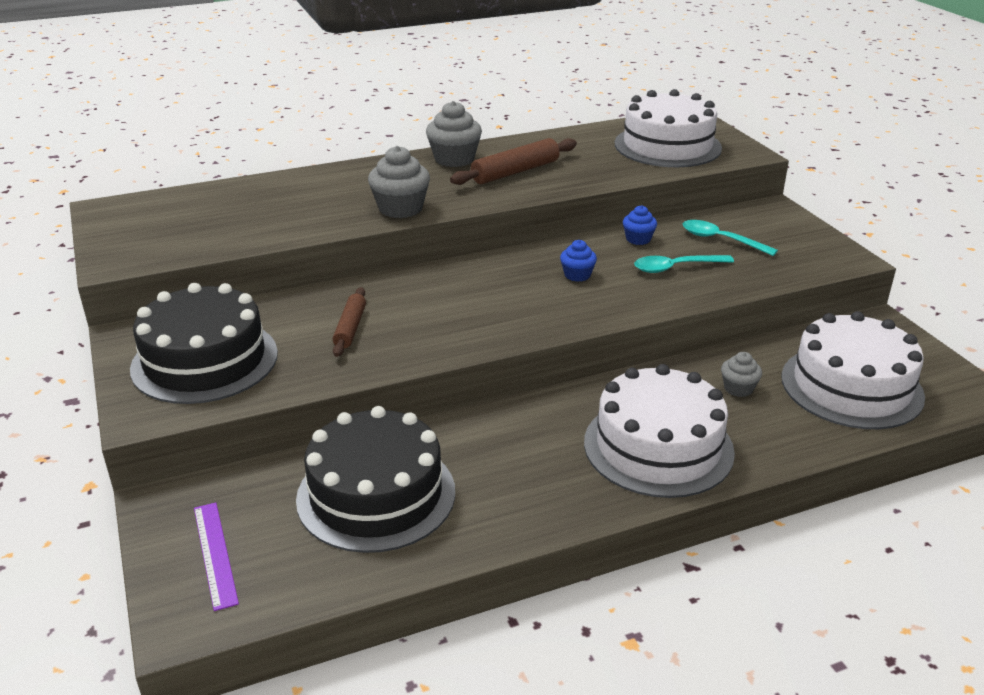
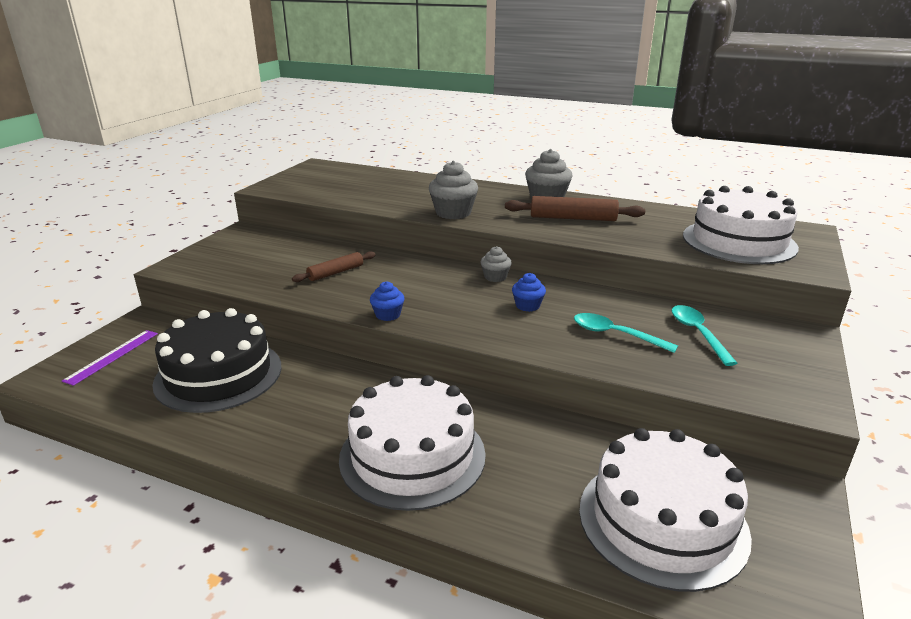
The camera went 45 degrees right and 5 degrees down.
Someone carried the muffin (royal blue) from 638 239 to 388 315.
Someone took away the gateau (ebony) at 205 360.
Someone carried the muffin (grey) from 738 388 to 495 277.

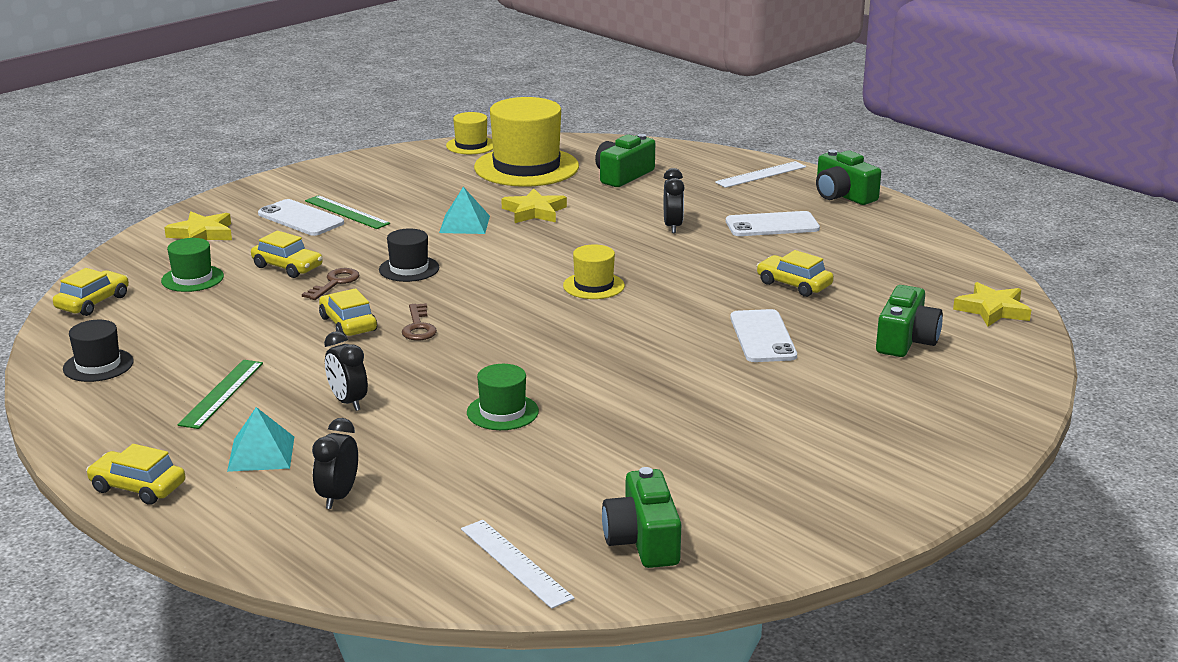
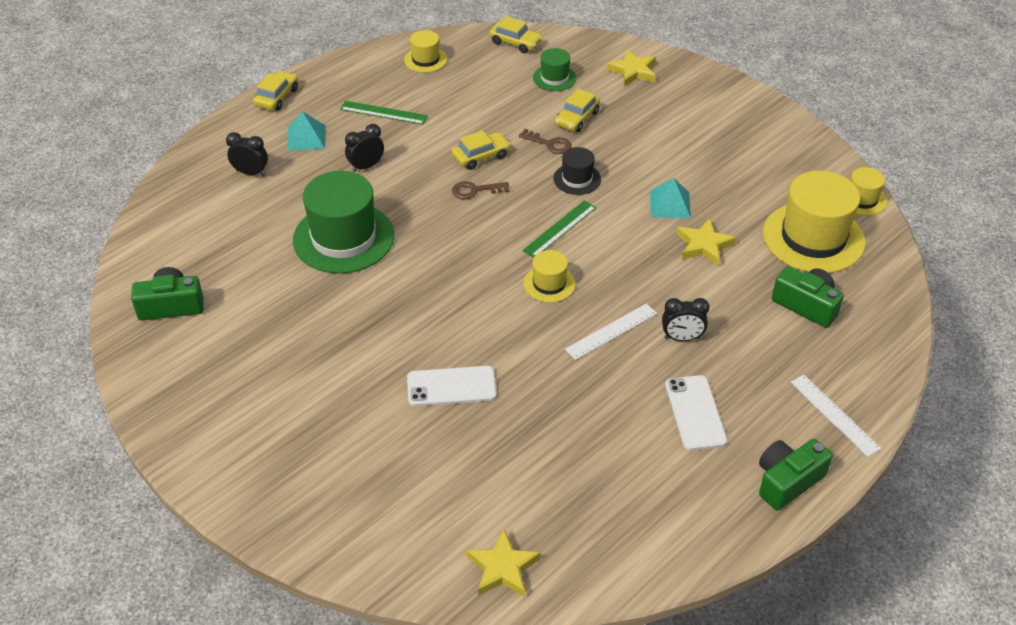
The camera went 90 degrees right and 20 degrees up.
Someone carried the ruler (leaf-green) from 347 212 to 560 229.
Someone took away the smartphone (snow-white) at 301 218.
Someone took away the automobile (golden) at 794 284.
Someone took away the compact camera (leaf-green) at 905 340.
Someone repainted the tall hat (ebony) at 98 365, which became the tall hat (golden) at 425 59.
Someone scaled the tall hat (leaf-green) at 502 412 by 2.02.
Someone carried the ruler (snow-white) from 515 563 to 611 331.

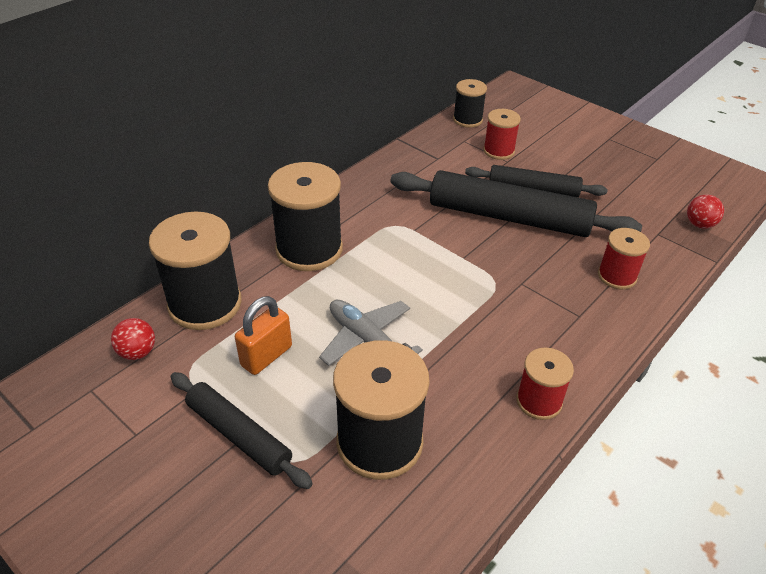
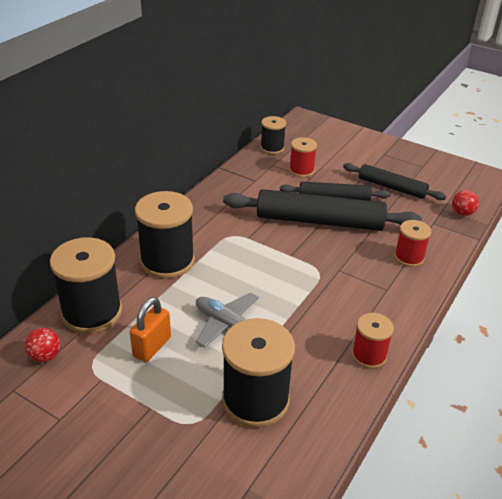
The camera went 10 degrees left and 5 degrees down.
Someone carried the rolling pin (ebony) from 239 434 to 391 187.

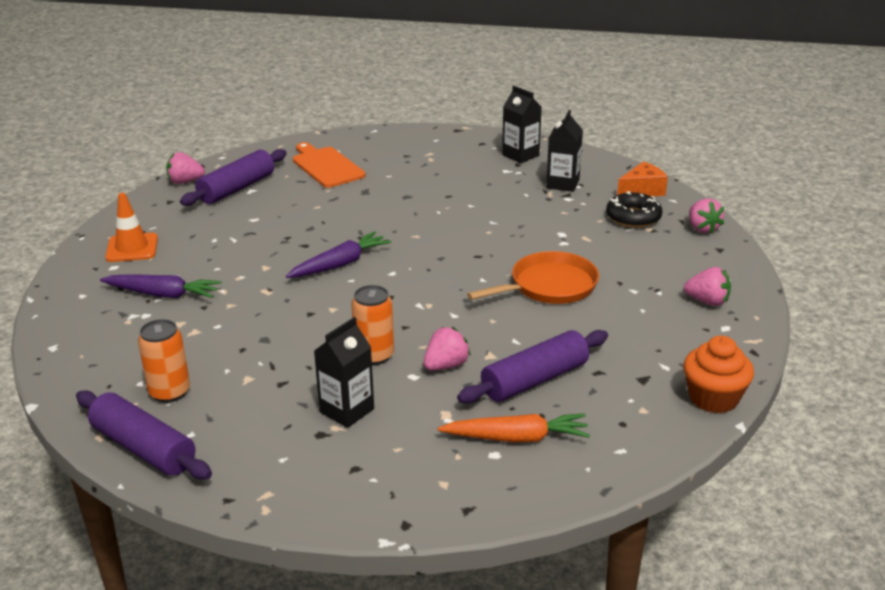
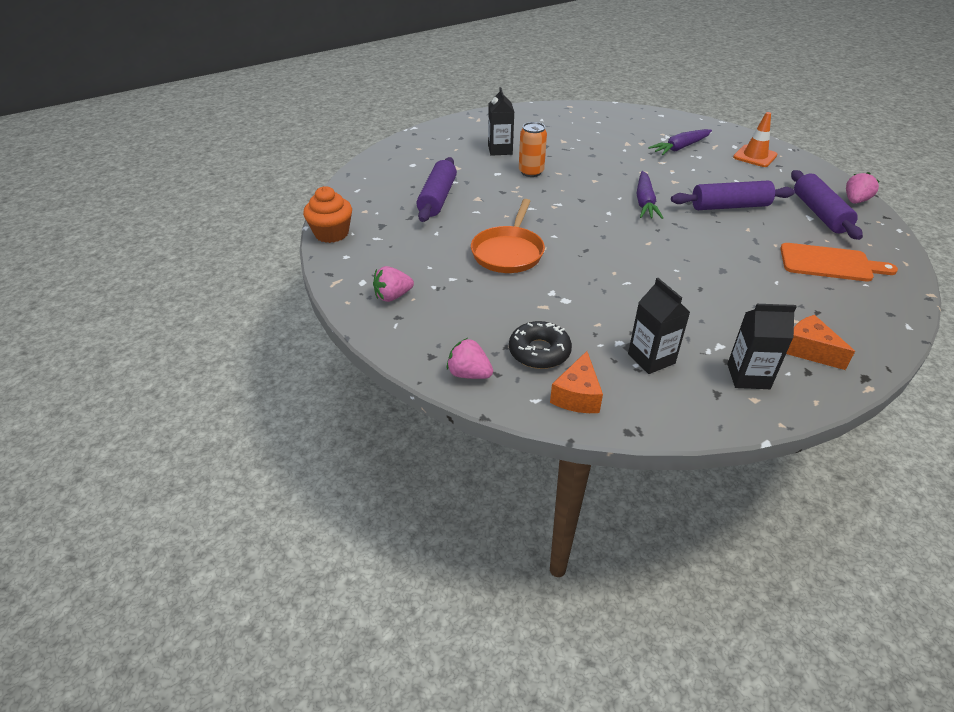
The camera went 135 degrees right and 10 degrees up.
Someone took away the soda can (orange) at 170 392.
Someone took away the toy strawberry (pink) at 446 365.
Someone carried the rolling pin (purple) from 143 448 to 729 206.
Someone took away the carrot (orange) at 516 438.
Someone put down the piece of cheese (orange) at 809 350.

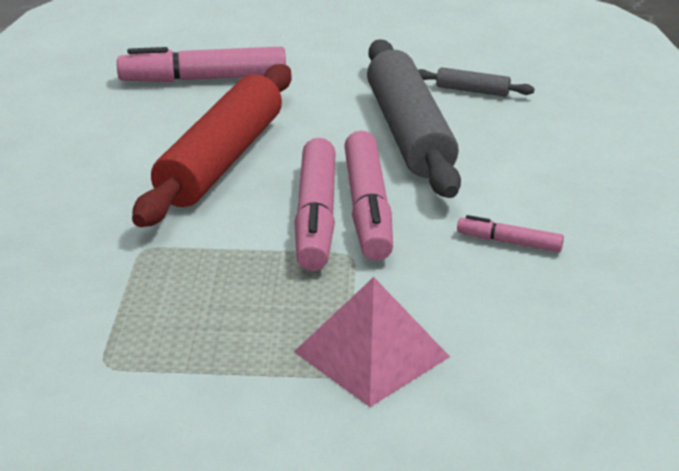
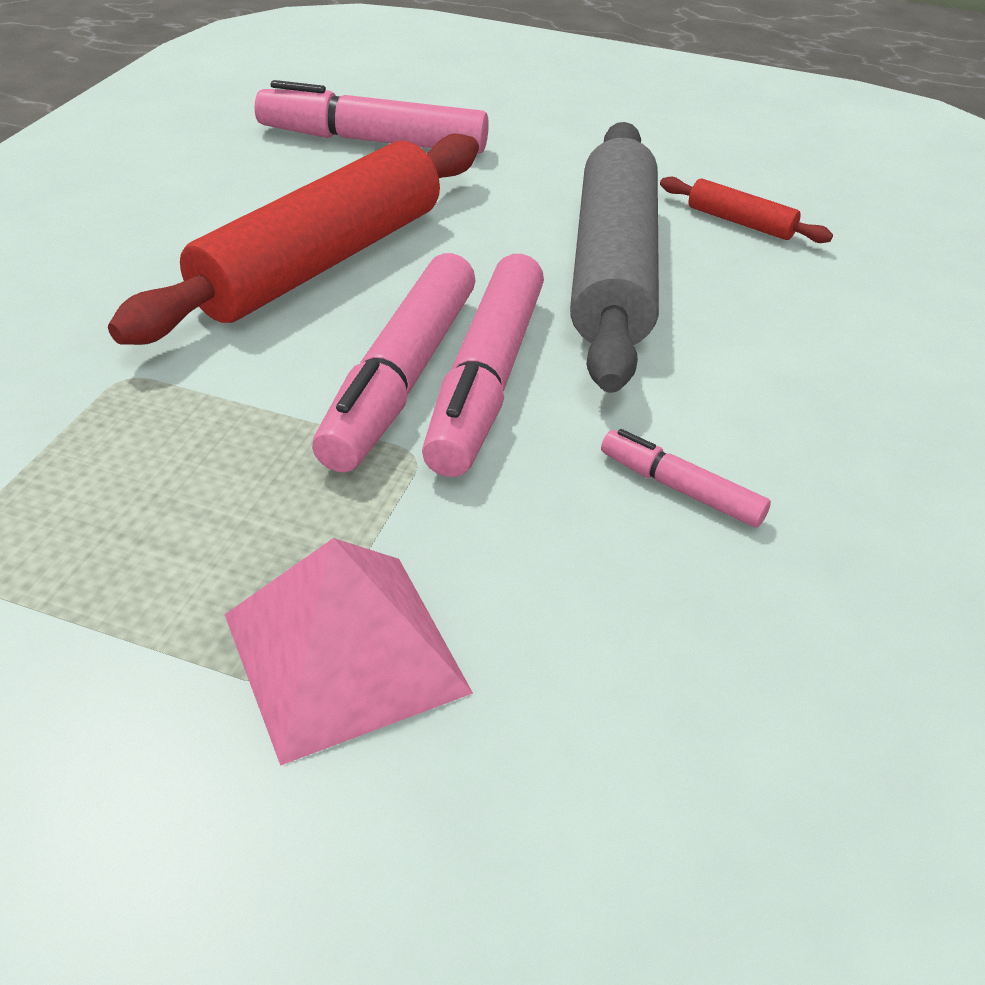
The camera went 15 degrees right and 10 degrees up.
Someone repainted the rolling pin (grey) at 472 90, which became the rolling pin (scarlet) at 740 222.

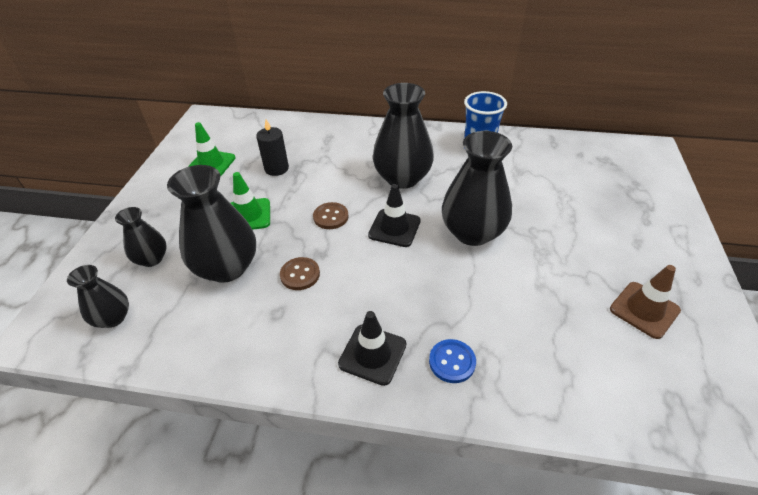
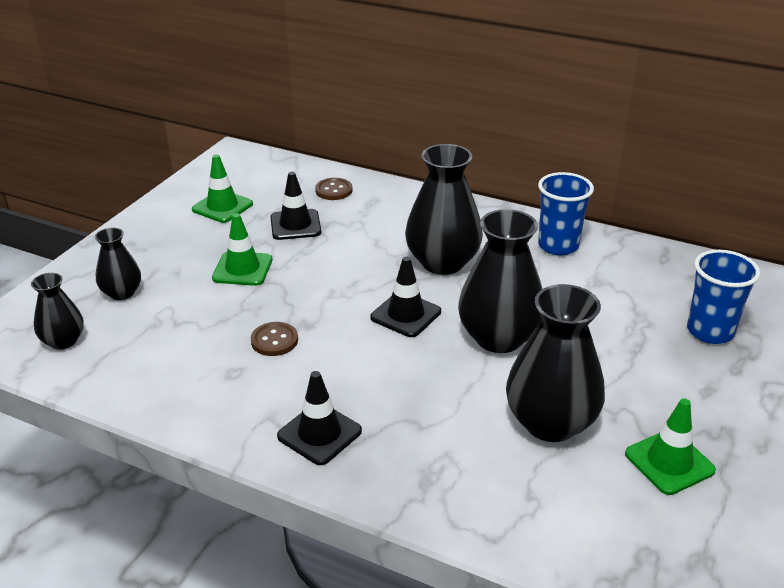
The camera went 15 degrees right and 10 degrees down.
Someone swapped the candle (ebony) at 276 168 for the traffic cone (ebony) at 295 225.
Someone carried the flower vase (ebony) from 227 267 to 550 423.
Someone carried the sewing button (brown) from 331 217 to 334 190.
Someone repainted the traffic cone (brown) at 644 310, which became the traffic cone (leaf-green) at 669 462.
Someone took away the sewing button (royal blue) at 452 362.
Someone put down the cup (royal blue) at 710 331.

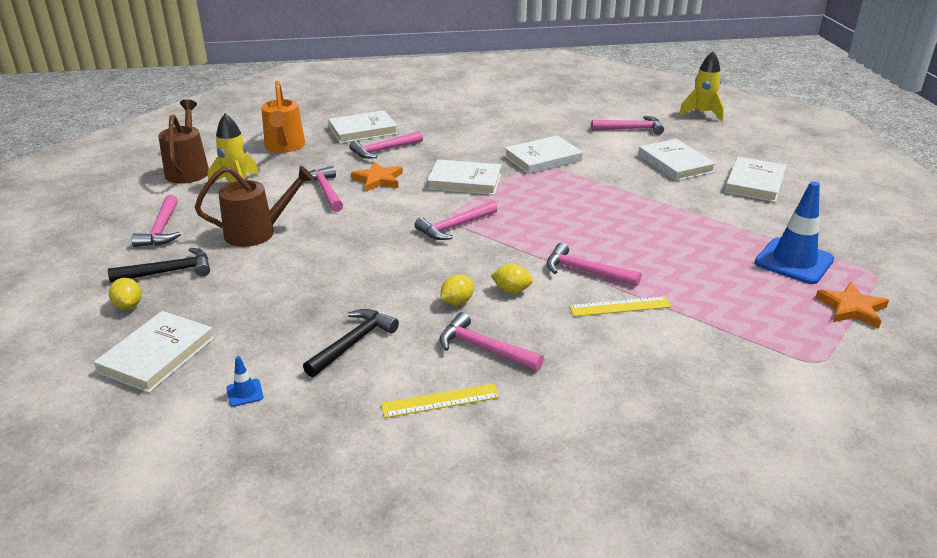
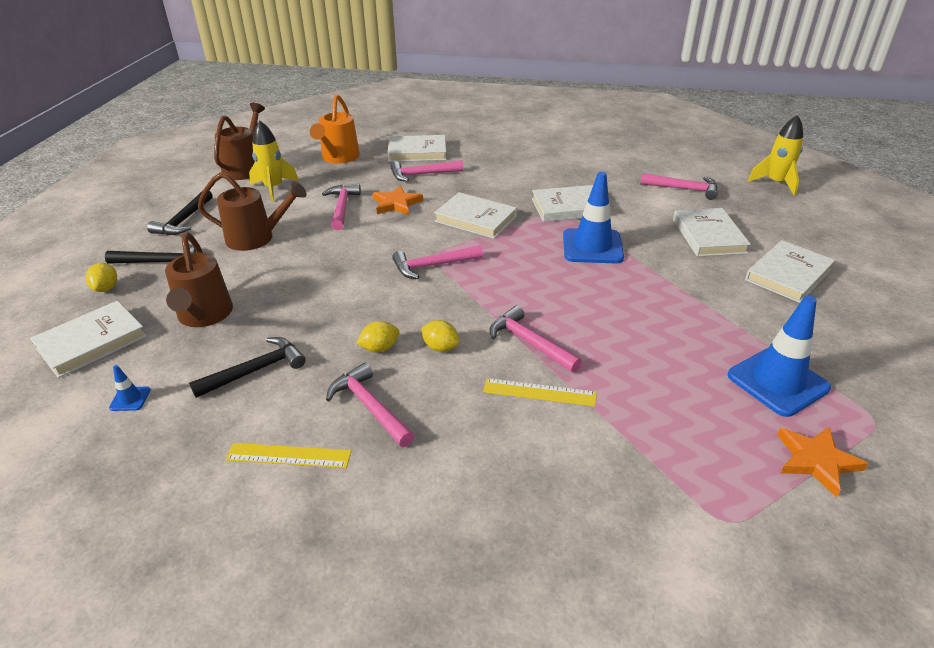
The camera went 20 degrees right and 5 degrees up.
Someone repainted the carpenter's hammer (pink) at 161 229, which became the carpenter's hammer (ebony) at 184 220.
Someone put down the traffic cone (royal blue) at 592 246.
Someone put down the sprinkling can (brown) at 204 316.

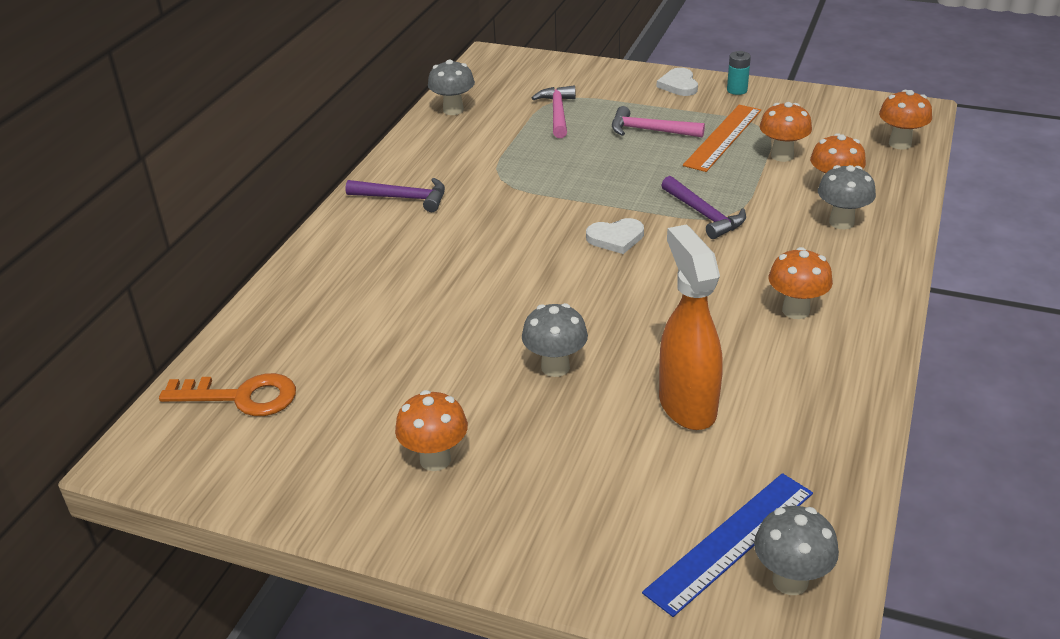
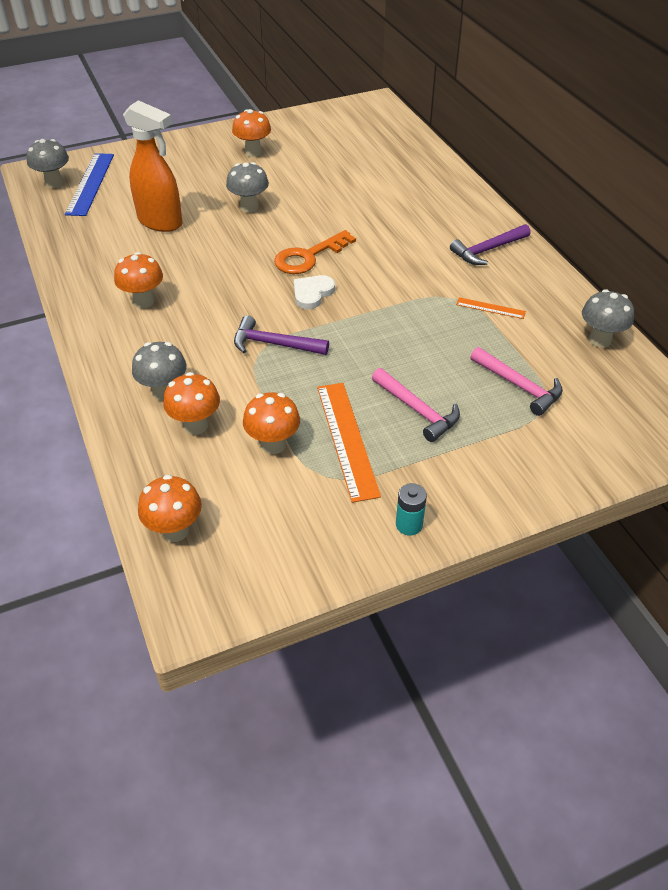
The camera went 135 degrees right and 10 degrees up.
Someone took away the heart (snow-white) at 679 85.
Someone rotated the carpenter's hammer (pink) at 649 130 by 75 degrees clockwise.
Someone carried the latchkey (orange) from 241 397 to 308 256.
Someone put down the ruler (orange) at 490 308.

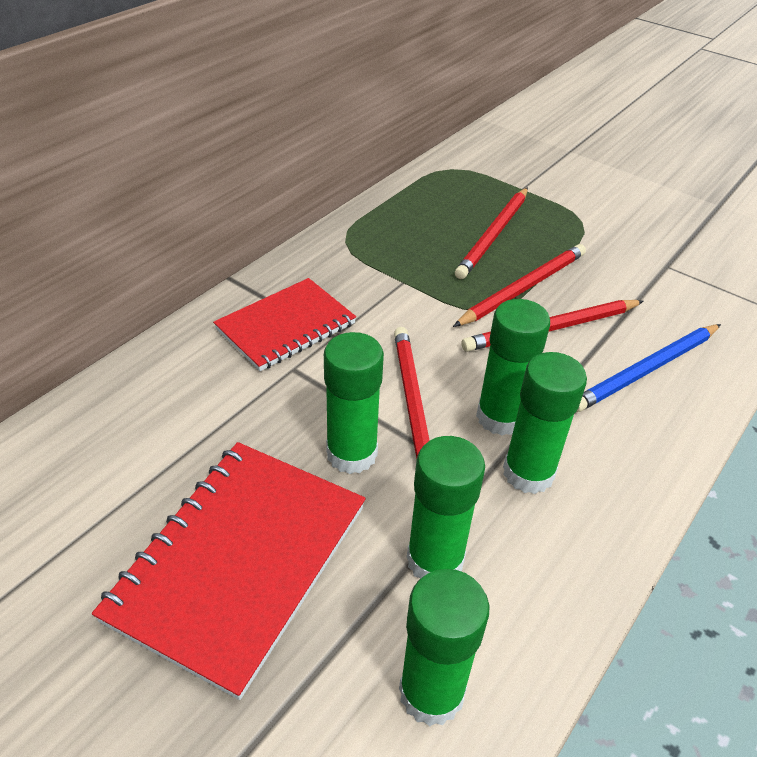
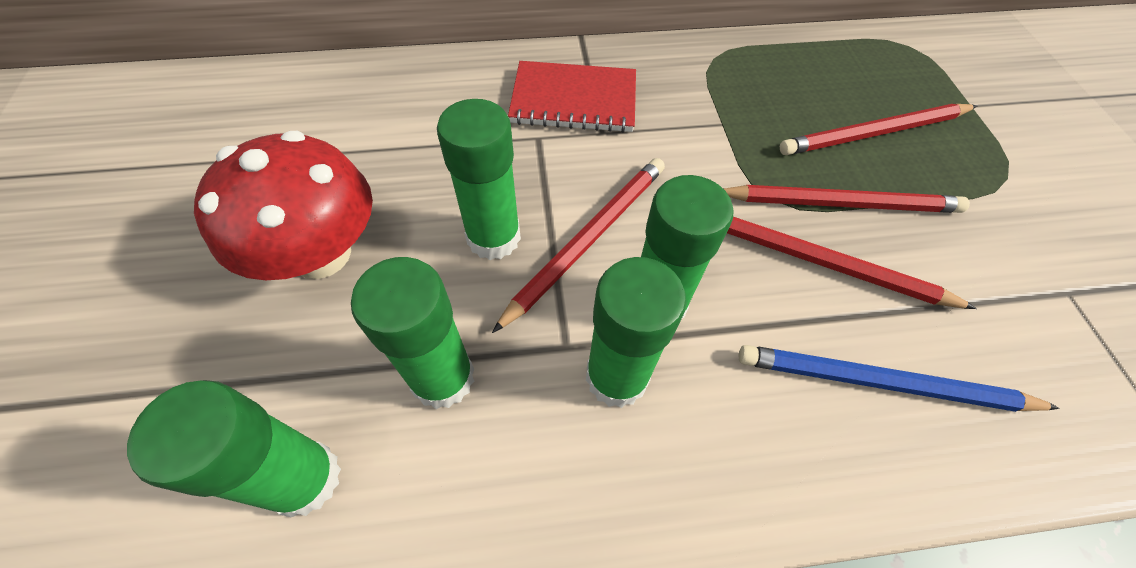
The camera went 45 degrees right and 15 degrees up.
Someone swapped the notepad (scarlet) at 239 562 for the fungus (scarlet) at 321 254.

